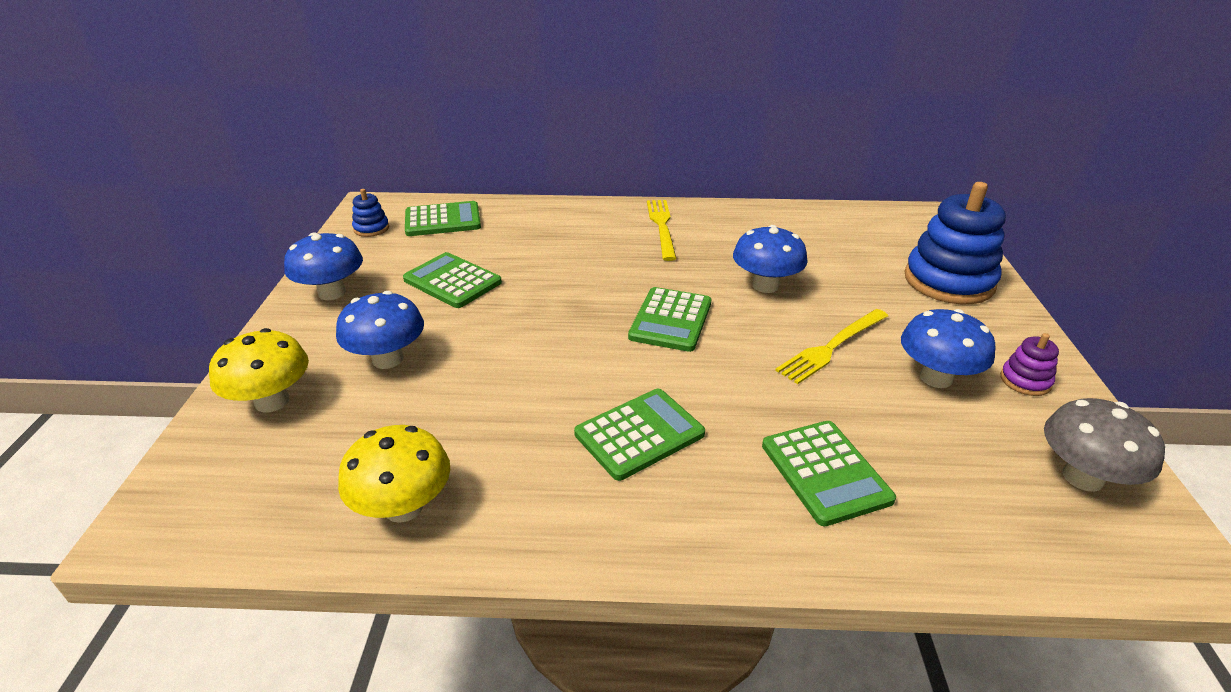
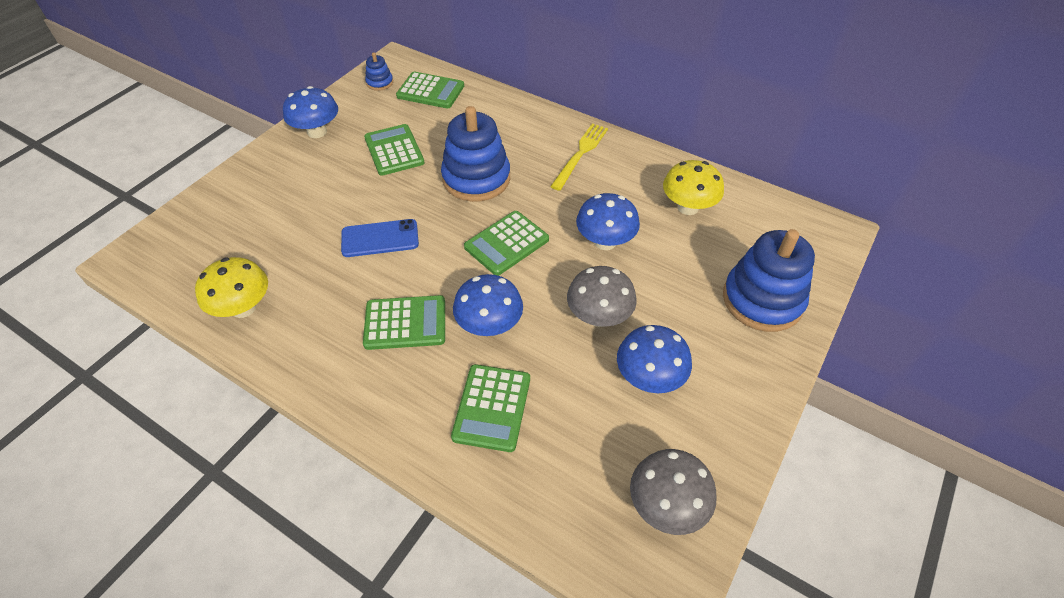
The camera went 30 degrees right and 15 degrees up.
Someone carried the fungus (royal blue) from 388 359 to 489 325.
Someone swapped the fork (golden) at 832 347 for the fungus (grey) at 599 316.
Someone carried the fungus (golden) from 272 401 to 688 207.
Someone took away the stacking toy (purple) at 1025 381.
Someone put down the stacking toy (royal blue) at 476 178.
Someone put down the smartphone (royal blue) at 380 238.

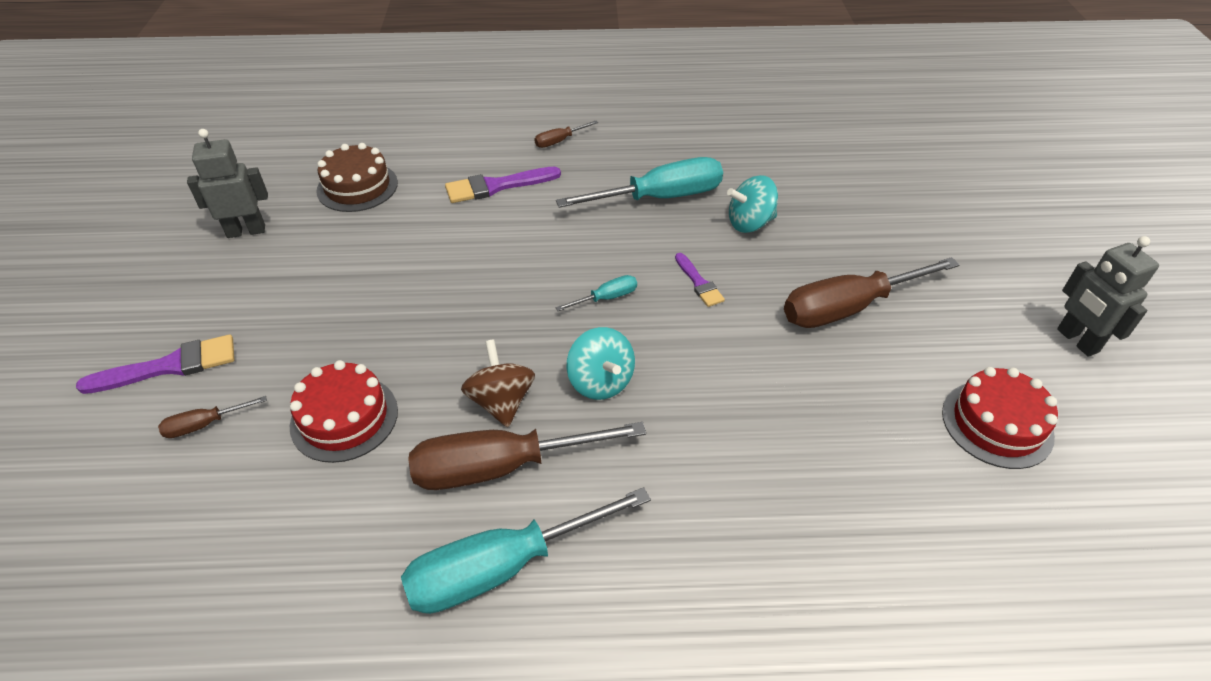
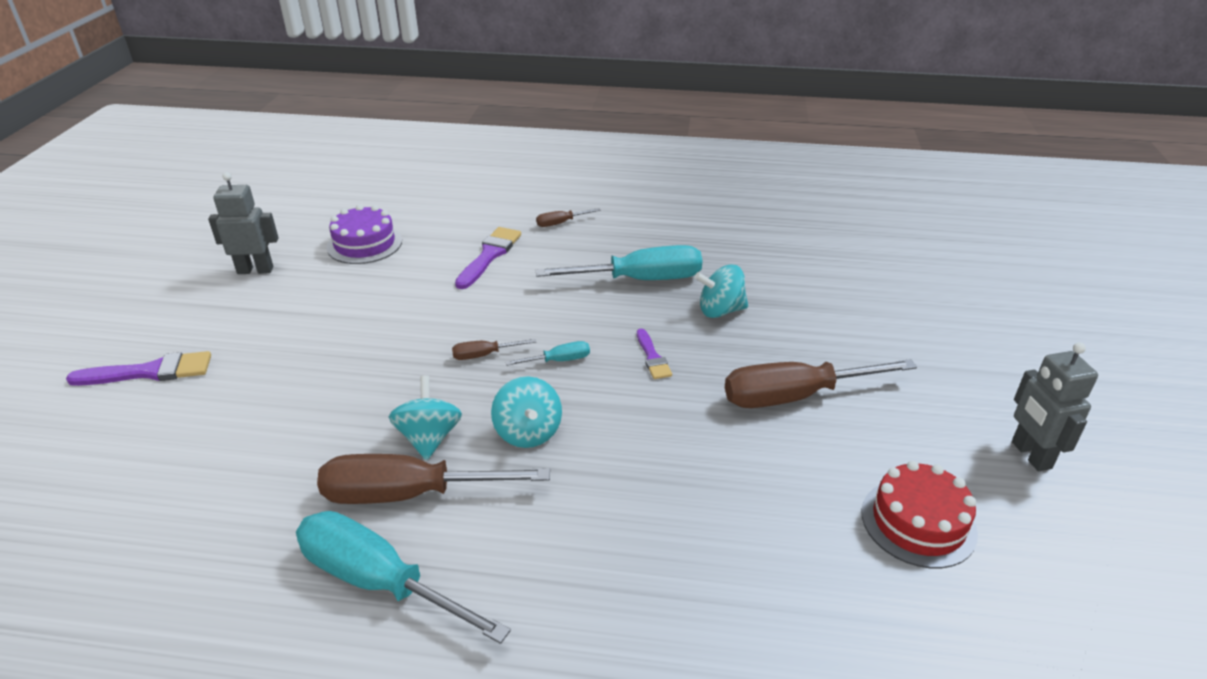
The camera went 10 degrees right and 10 degrees down.
Someone repainted the gateau (brown) at 357 187, which became the gateau (purple) at 364 244.
Someone rotated the paintbrush (purple) at 496 186 by 120 degrees clockwise.
Someone repainted the toy top (brown) at 501 402, which became the toy top (turquoise) at 429 438.
Someone took away the gateau (scarlet) at 344 418.
Someone carried the hand screwdriver (brown) from 205 424 to 484 355.
Someone rotated the hand screwdriver (turquoise) at 503 567 by 45 degrees clockwise.

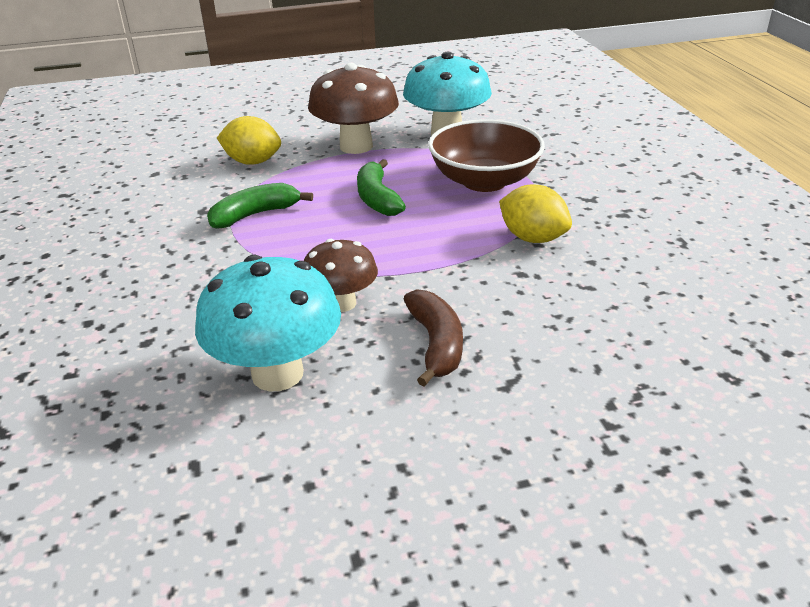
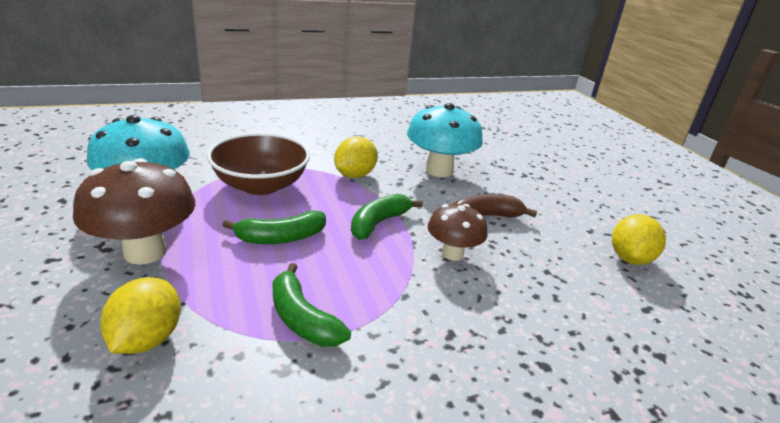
The camera went 100 degrees left and 5 degrees down.
Someone carried the fungus (turquoise) from 277 373 to 439 171.
Someone put down the banana (leaf-green) at 378 223.
Someone put down the lemon (golden) at 629 259.

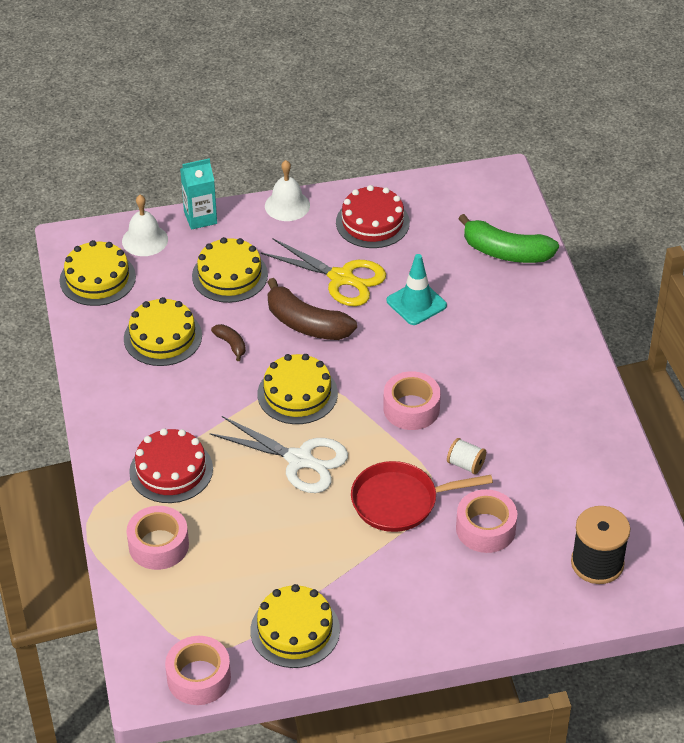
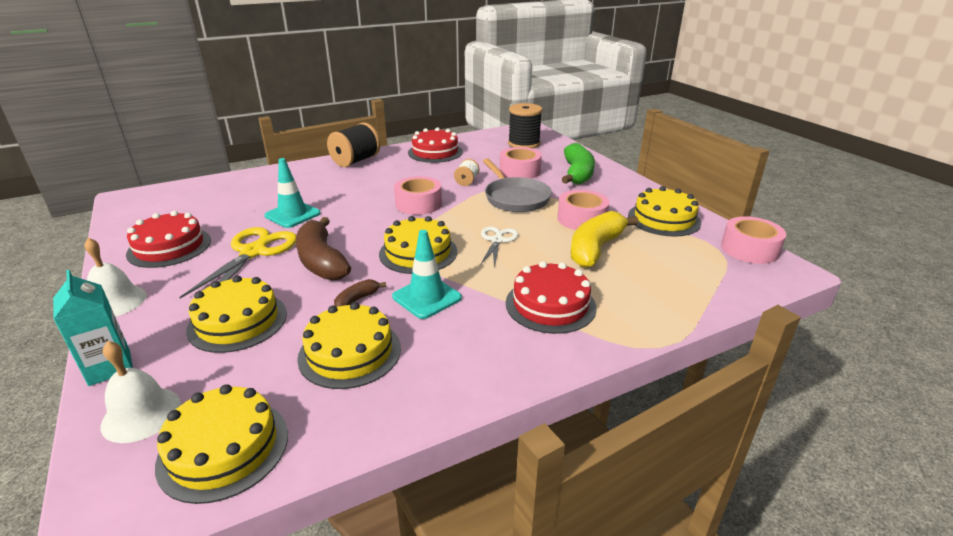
The camera went 105 degrees left and 15 degrees down.
Someone carried the banana (leaf-green) from 506 252 to 577 174.
Someone rotated the banana (brown) at 306 324 by 135 degrees clockwise.
Someone scaled the scissors (snow-white) at 299 460 by 0.59.
Someone repainted the skillet (scarlet) at 400 501, which became the skillet (grey) at 515 198.
Someone carried the roll of tape (pink) from 158 545 to 581 219.
Someone put down the reel of thread (ebony) at 356 161.
Someone put down the gateau (scarlet) at 435 152.
Someone put down the banana (golden) at 595 249.
Someone put down the traffic cone (turquoise) at 427 297.

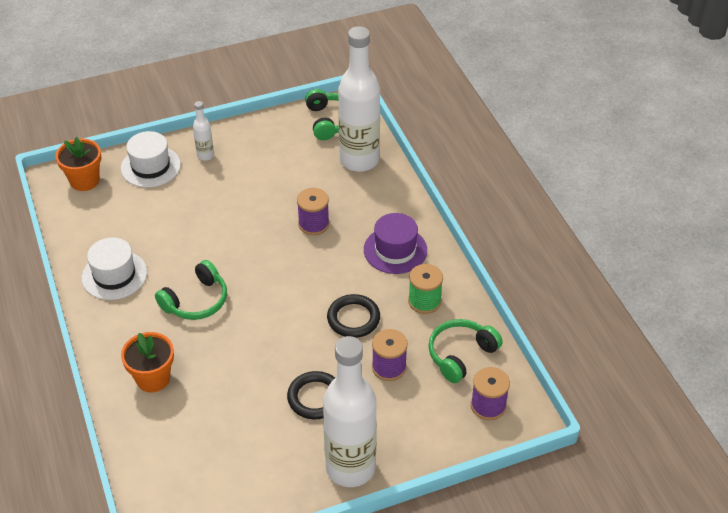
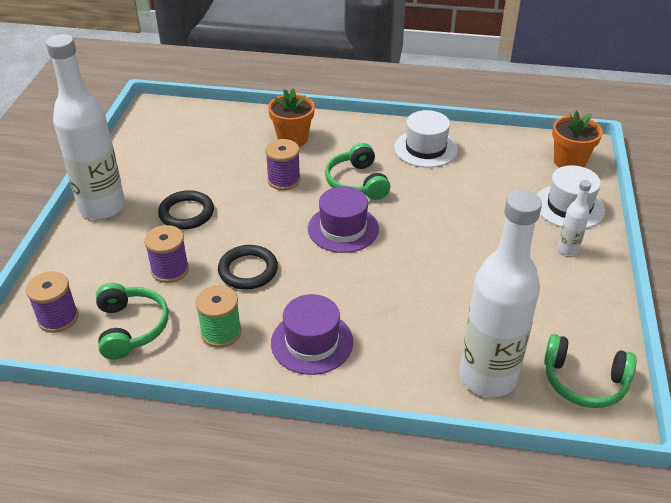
The camera went 120 degrees right and 5 degrees down.
Someone carried the reel of thread (purple) from 313 224 to 284 180.
Someone put down the tall hat (purple) at 343 229.

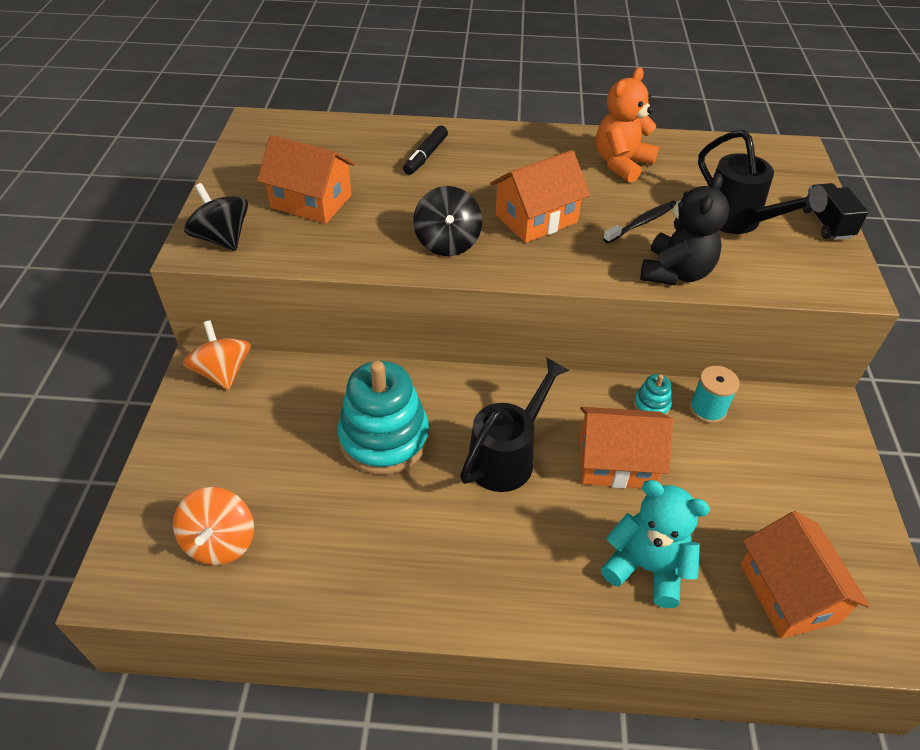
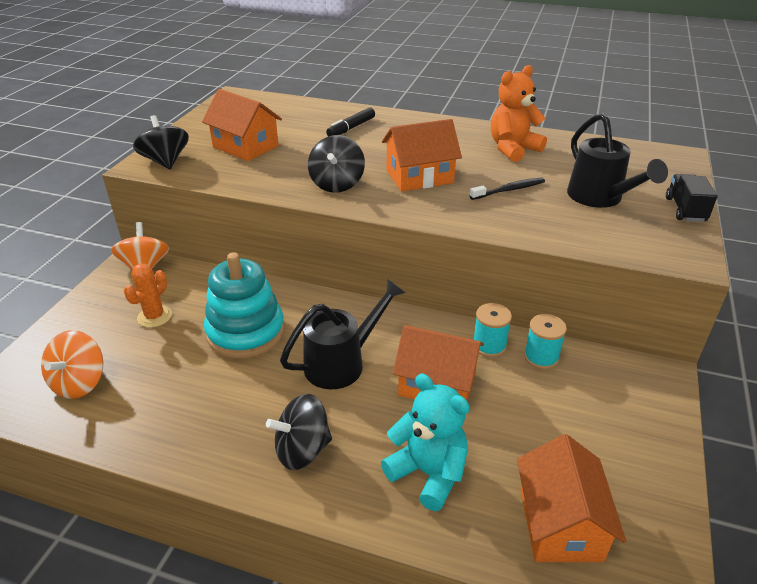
The camera went 15 degrees right and 10 degrees down.
Someone took away the stuffed bear (ebony) at 675 273.
Someone swapped the stacking toy (turquoise) at 651 405 for the reel of thread (turquoise) at 489 345.
Someone put down the saguaro cactus (orange) at 154 316.
Someone put down the toy top (ebony) at 302 450.

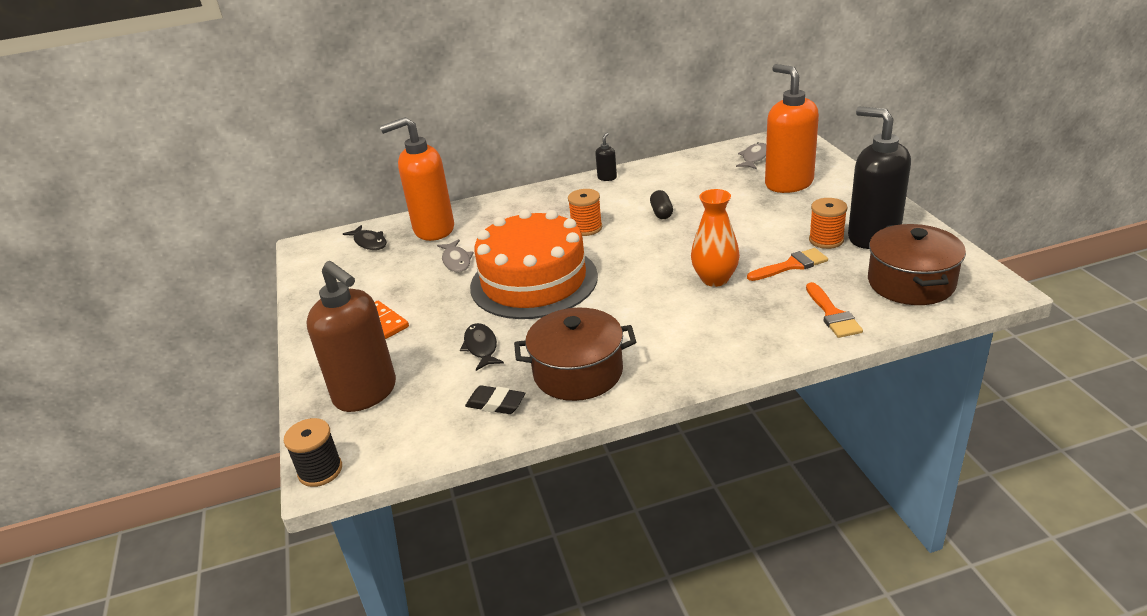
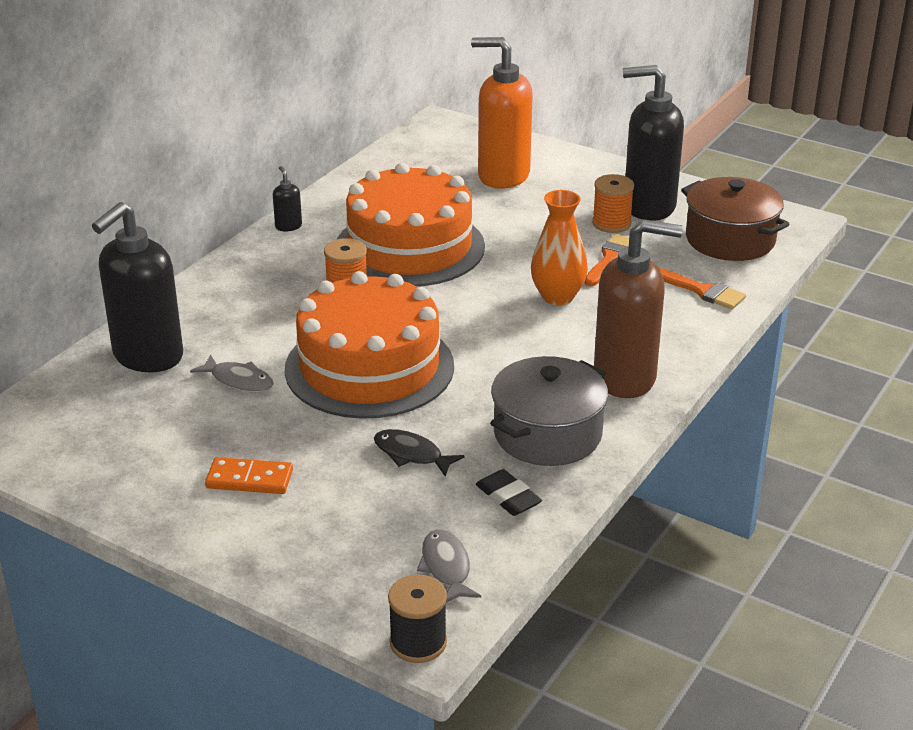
The camera went 45 degrees left and 0 degrees up.
Someone repainted the pump bottle (orange) at 433 230, which became the pump bottle (ebony) at 147 356.
Someone carried the fish (grey) from 754 158 to 446 567.
Someone swapped the pill (ebony) at 661 213 for the gateau (orange) at 410 247.
Someone took away the fish (ebony) at 369 242.
Someone carried the pump bottle (brown) from 366 393 to 625 378.
Someone repainted the cooking pot (brown) at 578 372, which became the cooking pot (grey) at 547 434.
Someone rotated the pencil eraser (ebony) at 495 403 by 75 degrees clockwise.

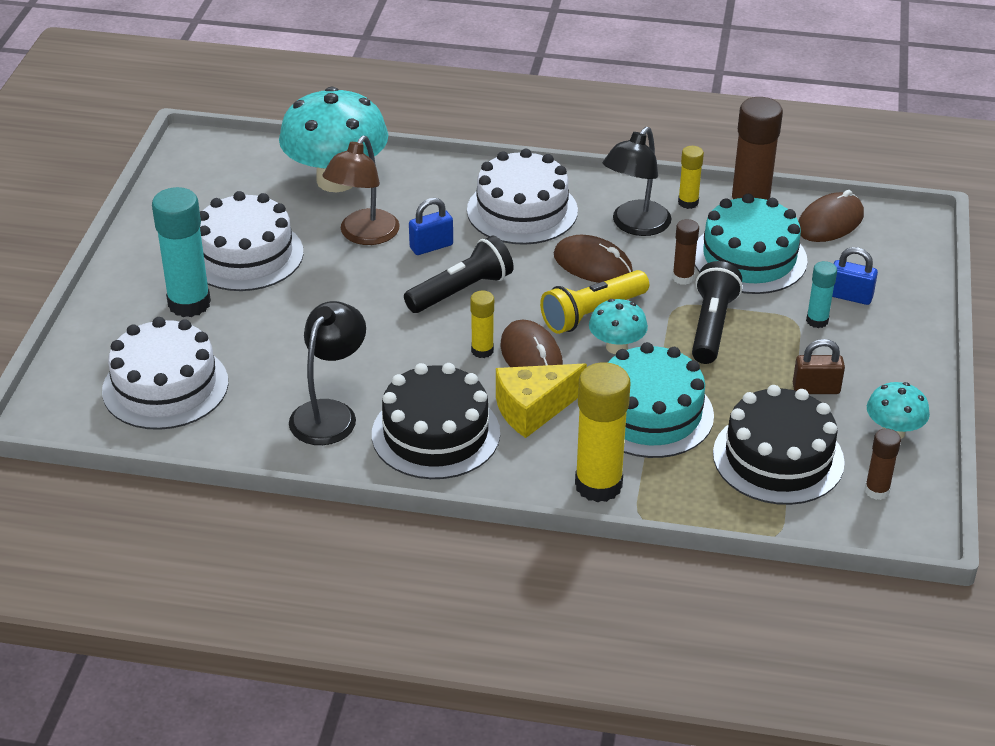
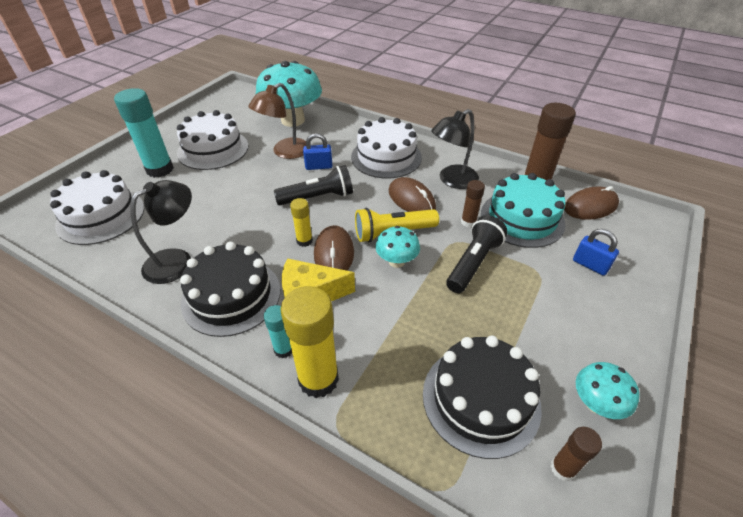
The camera went 20 degrees right and 5 degrees up.
Someone took away the glue stick (golden) at 688 202.
Someone carried the glue stick (turquoise) from 817 321 to 284 349.
Someone took away the small lock (brown) at 816 389.
Someone took away the gateau (turquoise) at 650 413.

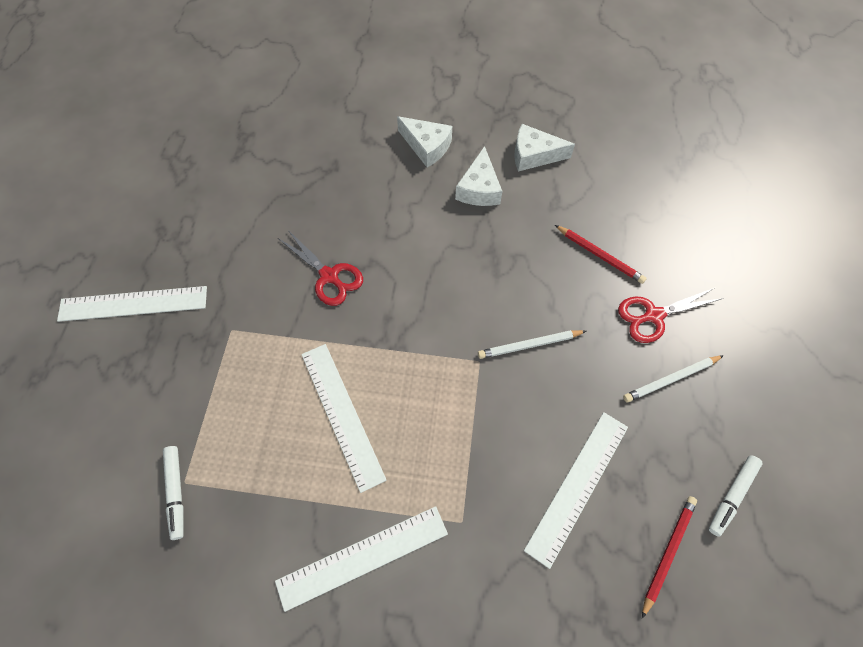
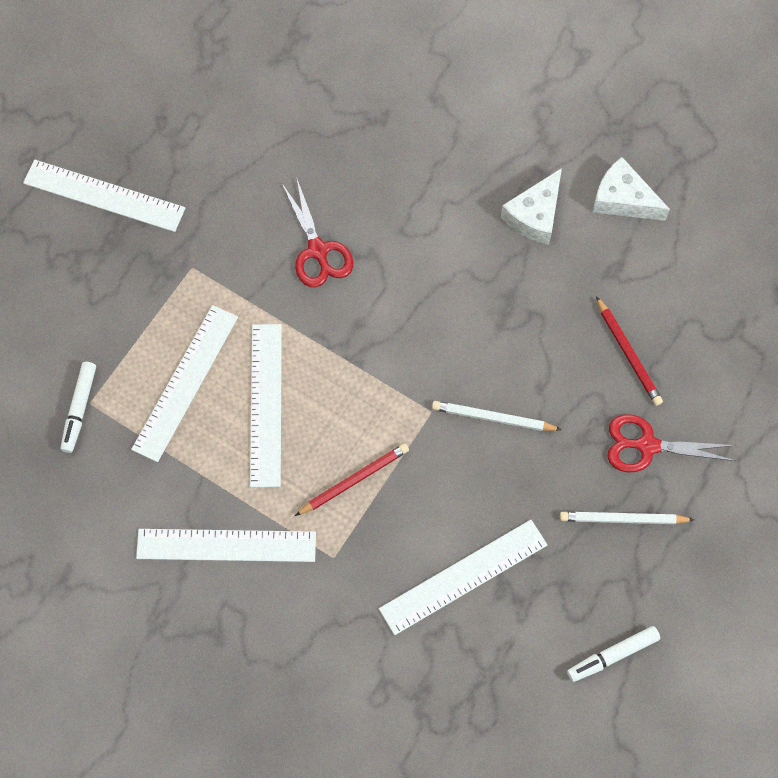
The camera went 25 degrees right and 5 degrees up.
Someone took away the piece of cheese (snow-white) at 427 146.
Someone carried the wooden pencil (scarlet) from 668 553 to 354 480.
Someone put down the ruler (snow-white) at 185 382.

